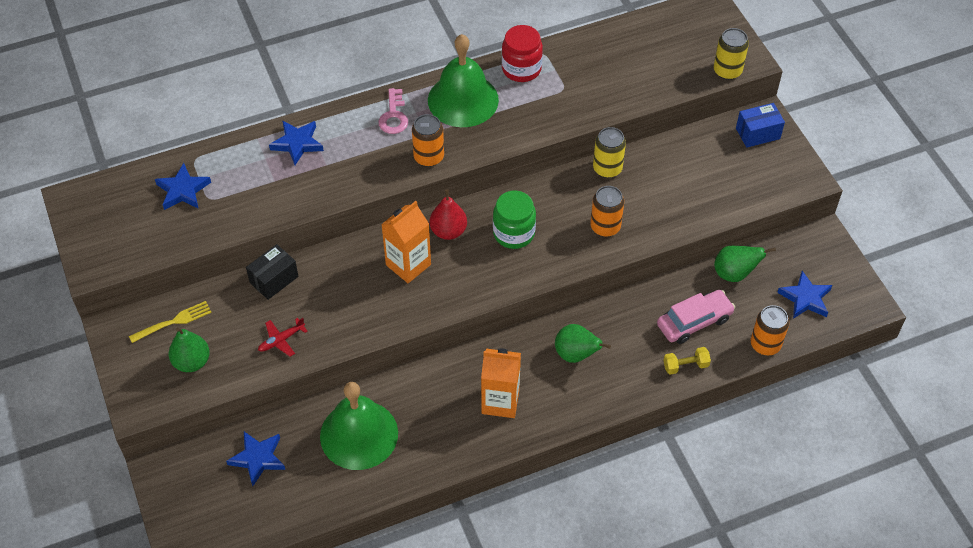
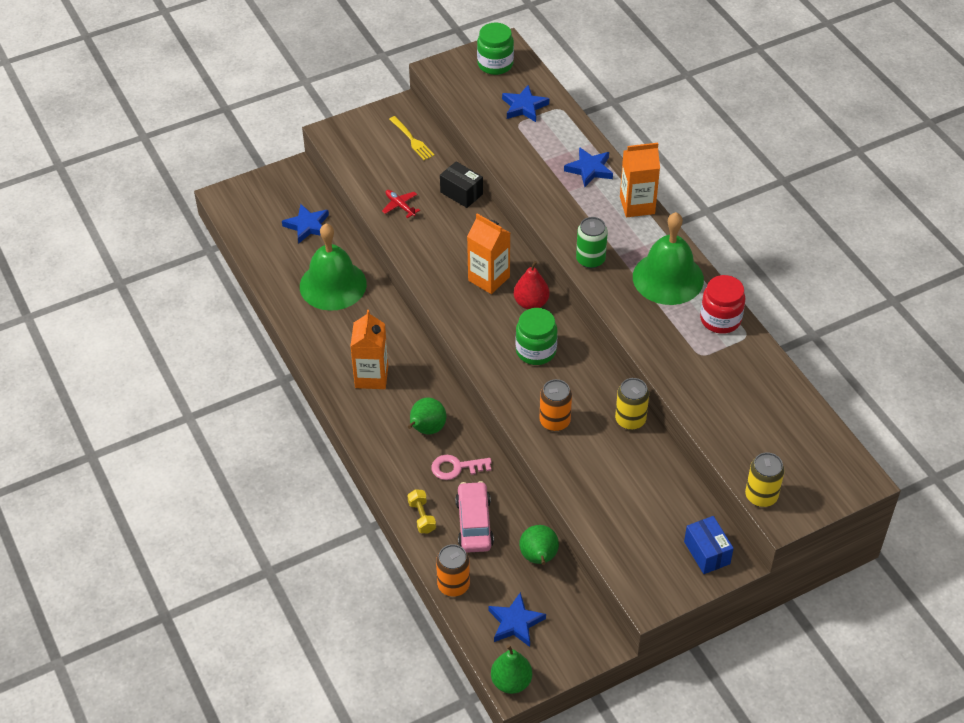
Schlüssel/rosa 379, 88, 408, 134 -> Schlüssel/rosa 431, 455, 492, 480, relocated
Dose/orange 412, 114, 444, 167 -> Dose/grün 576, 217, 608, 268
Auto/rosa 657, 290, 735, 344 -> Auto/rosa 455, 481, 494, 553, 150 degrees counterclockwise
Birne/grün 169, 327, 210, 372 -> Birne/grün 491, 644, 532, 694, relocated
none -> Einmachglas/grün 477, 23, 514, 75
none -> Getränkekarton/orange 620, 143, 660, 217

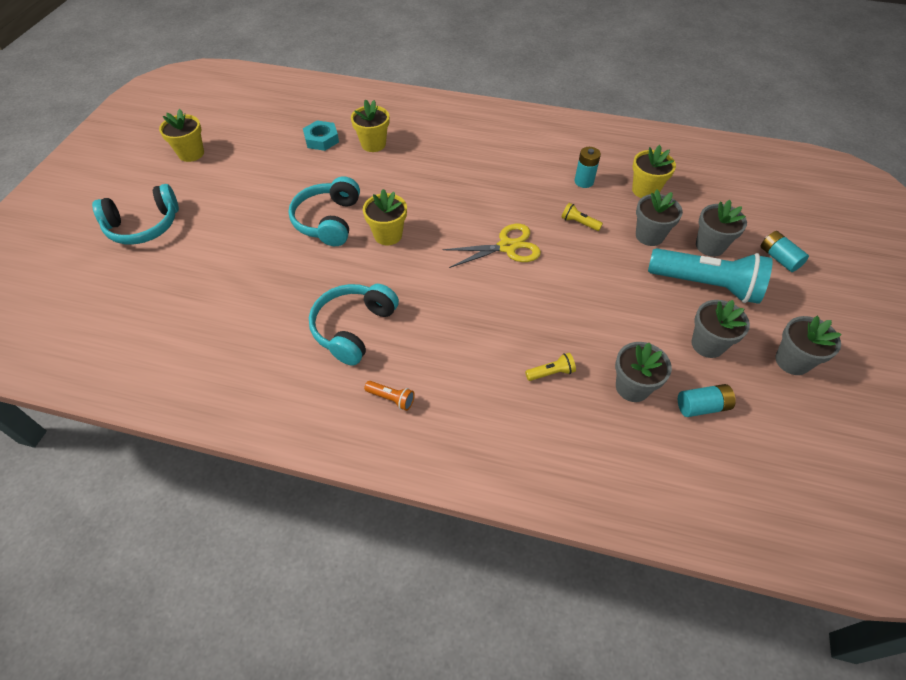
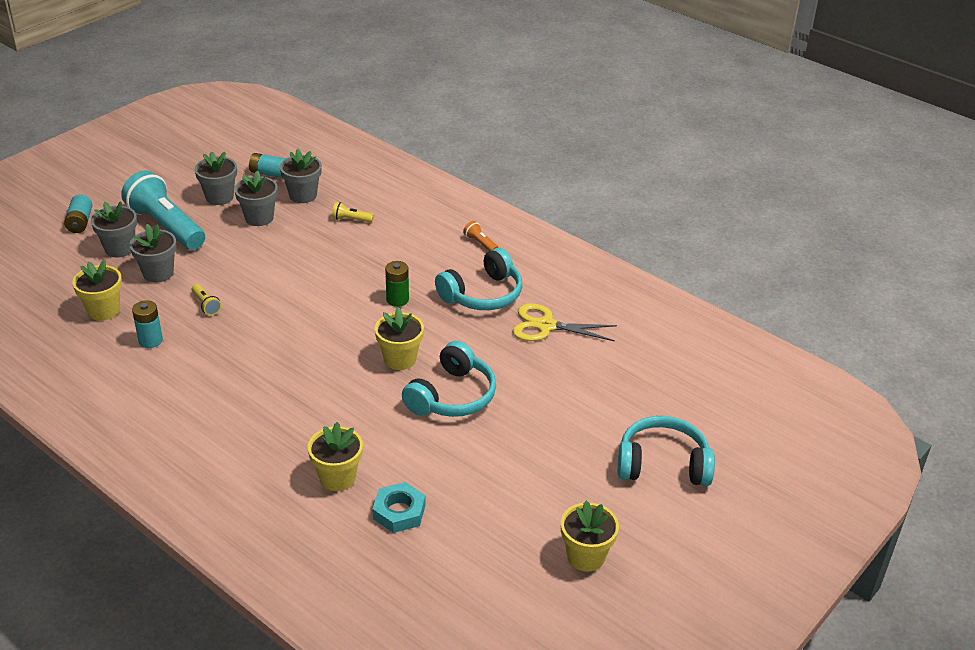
Schere/gelb 442, 224, 541, 268 -> Schere/gelb 513, 303, 617, 341, relocated
Blumentopf/grau 775, 316, 842, 375 -> Blumentopf/grau 234, 171, 278, 226, relocated
none -> Batterie/grün 385, 261, 409, 307

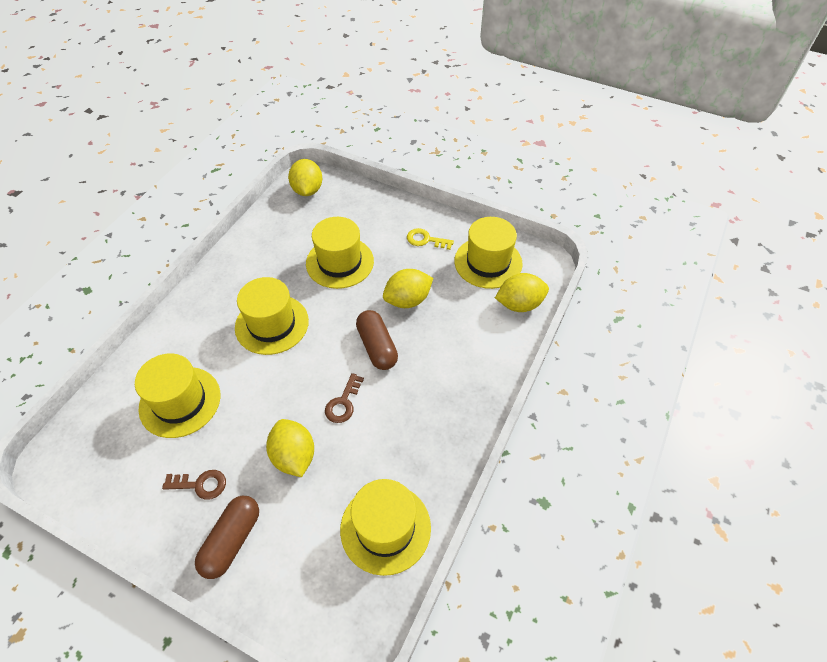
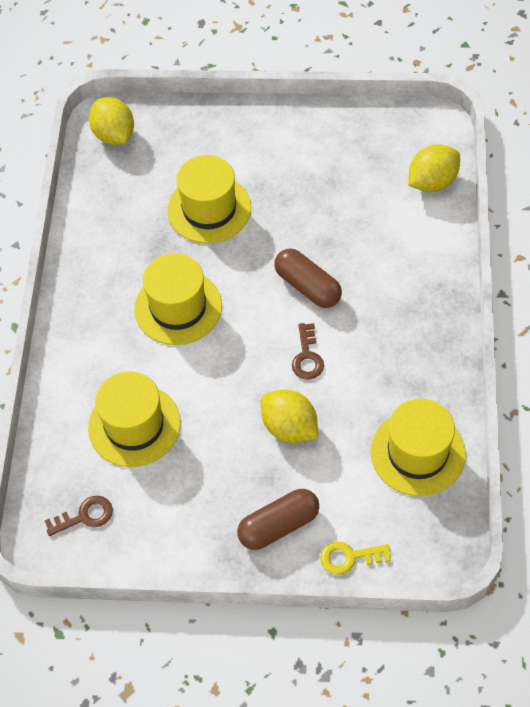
Hut/gelb 454, 217, 523, 289 -> none
Schlüssel/gelb 407, 228, 454, 250 -> Schlüssel/gelb 320, 542, 391, 575, relocated
Zitrone/gelb 383, 269, 433, 308 -> none
Schlüssel/braun 162, 470, 226, 500 -> Schlüssel/braun 45, 496, 113, 536, relocated
Kapsel/braun 195, 496, 259, 579 -> Kapsel/braun 237, 489, 319, 550, 60 degrees clockwise

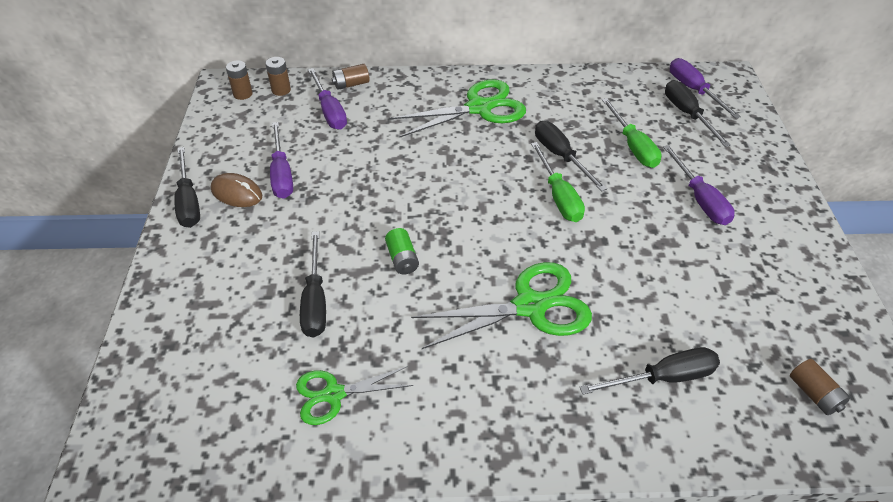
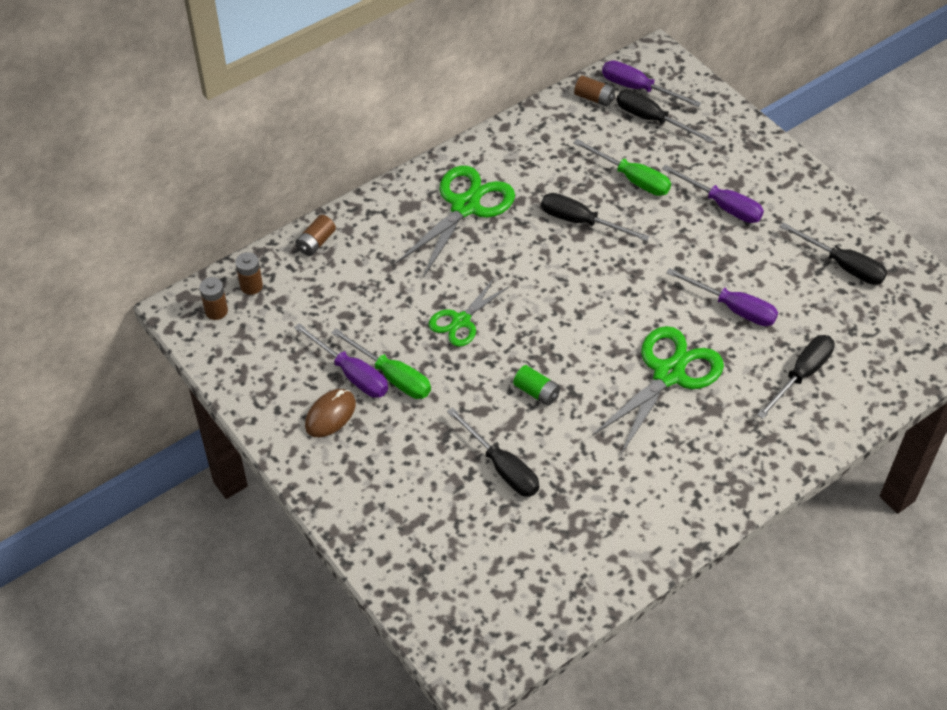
Schraubenzieher/lila 308, 68, 347, 130 -> Schraubenzieher/lila 666, 268, 778, 326, relocated
Schraubenzieher/grün 531, 142, 585, 222 -> Schraubenzieher/grün 331, 328, 431, 399, relocated
Schraubenzieher/schwarz 174, 147, 200, 228 -> Schraubenzieher/schwarz 780, 222, 887, 285, relocated
Computermaus/braun 211, 173, 262, 207 -> Computermaus/braun 305, 389, 356, 437, 45 degrees counterclockwise
Batterie/braun 790, 359, 850, 415 -> Batterie/braun 574, 75, 615, 107, relocated
Schere/grün 296, 366, 413, 425 -> Schere/grün 429, 277, 510, 347, relocated

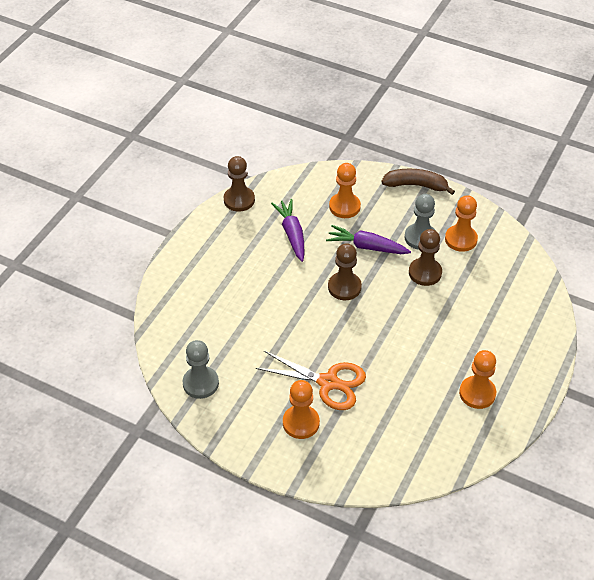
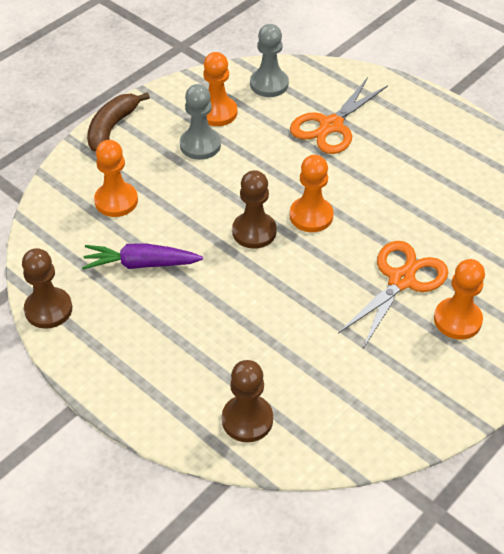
Karotte/lila 326, 225, 411, 254 -> none
Bauer/braun 409, 229, 442, 286 -> Bauer/braun 222, 360, 273, 442, relocated
Bauer/grau 183, 340, 219, 399 -> Bauer/grau 250, 24, 289, 97, relocated
Bauer/orange 459, 350, 496, 409 -> Bauer/orange 290, 155, 334, 232, relocated
none -> Schere/orange 290, 77, 388, 154

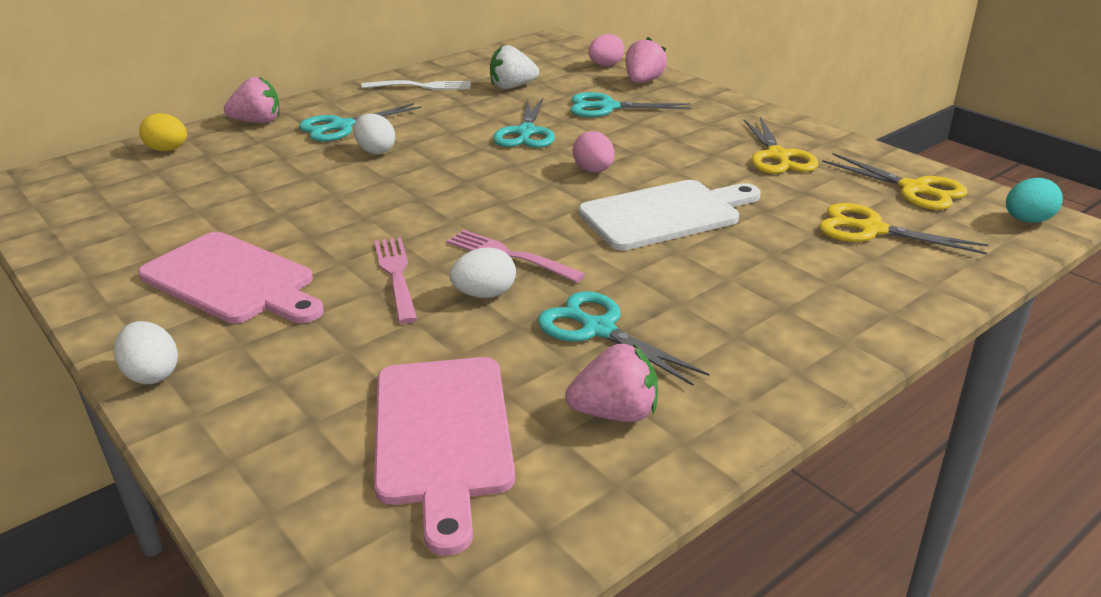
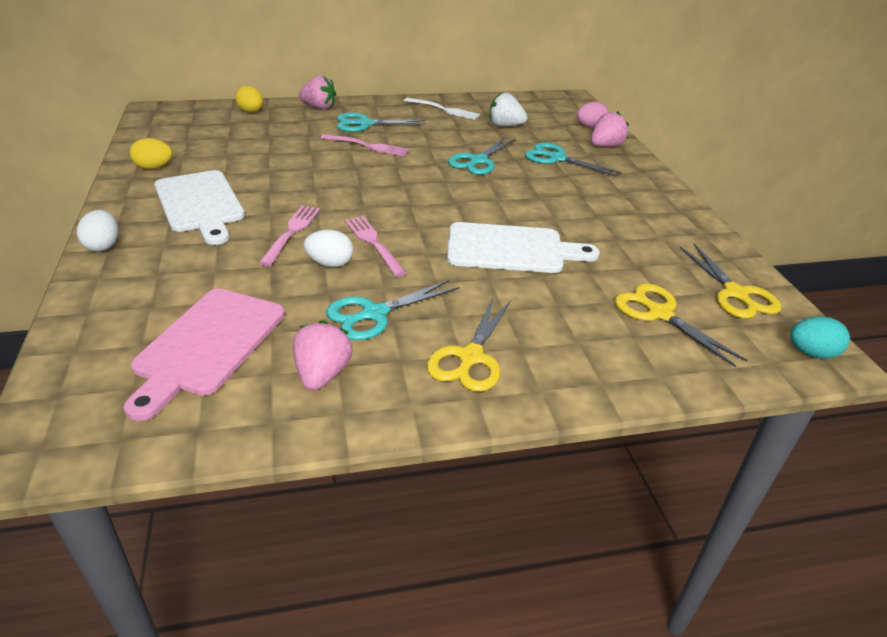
Ei/weiß 353, 114, 395, 154 -> Gabel/rosa 321, 134, 410, 157
Schere/gelb 743, 117, 818, 174 -> Schere/gelb 427, 299, 511, 392, relocated
Ei/rosa 573, 131, 614, 173 -> none
Schneidebrett/rosa 138, 232, 324, 323 -> Schneidebrett/weiß 154, 170, 245, 245
Schere/türkis 538, 292, 710, 386 -> Schere/türkis 326, 280, 459, 340, 105 degrees counterclockwise
Erdbeere/rosa 565, 344, 658, 422 -> Erdbeere/rosa 293, 320, 352, 391, 105 degrees counterclockwise
none -> Ei/gelb 130, 138, 173, 169

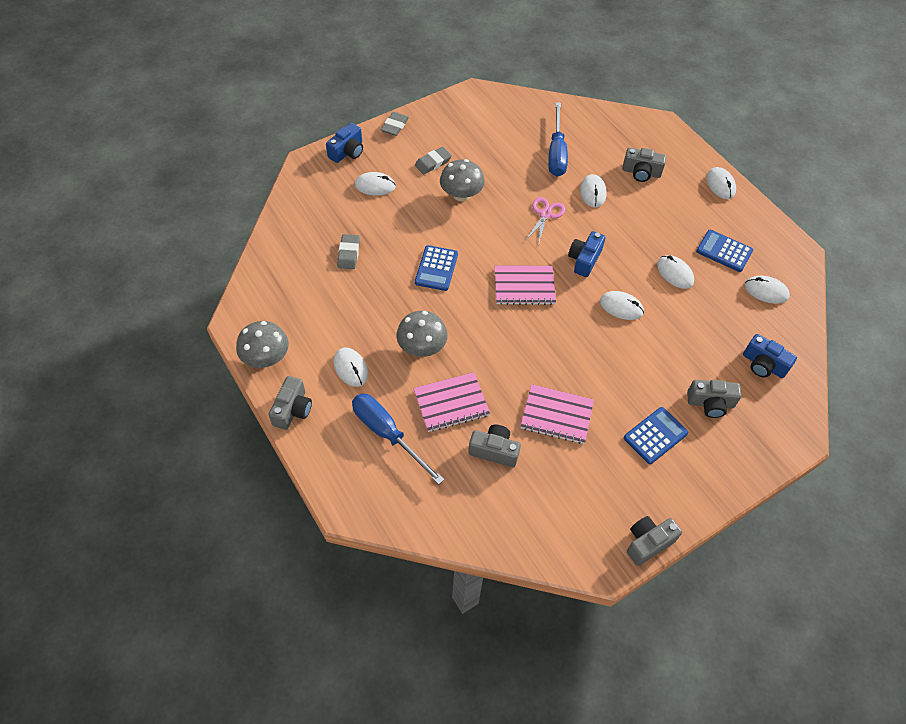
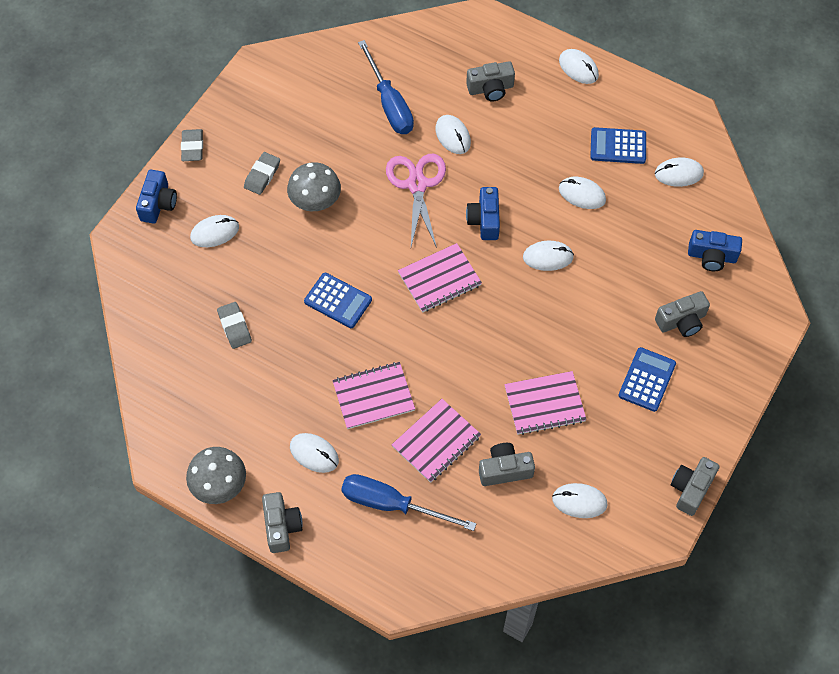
Schere/rosa 525, 197, 565, 243 -> Schere/rosa 386, 154, 446, 248, x1.53
Taschenrechner/blau 415, 245, 458, 291 -> Taschenrechner/blau 304, 273, 372, 328, 45 degrees counterclockwise
Pilz/grau 396, 311, 448, 357 -> Notizbuch/rosa 332, 362, 415, 429
none -> Computermaus/weiß 552, 483, 608, 518

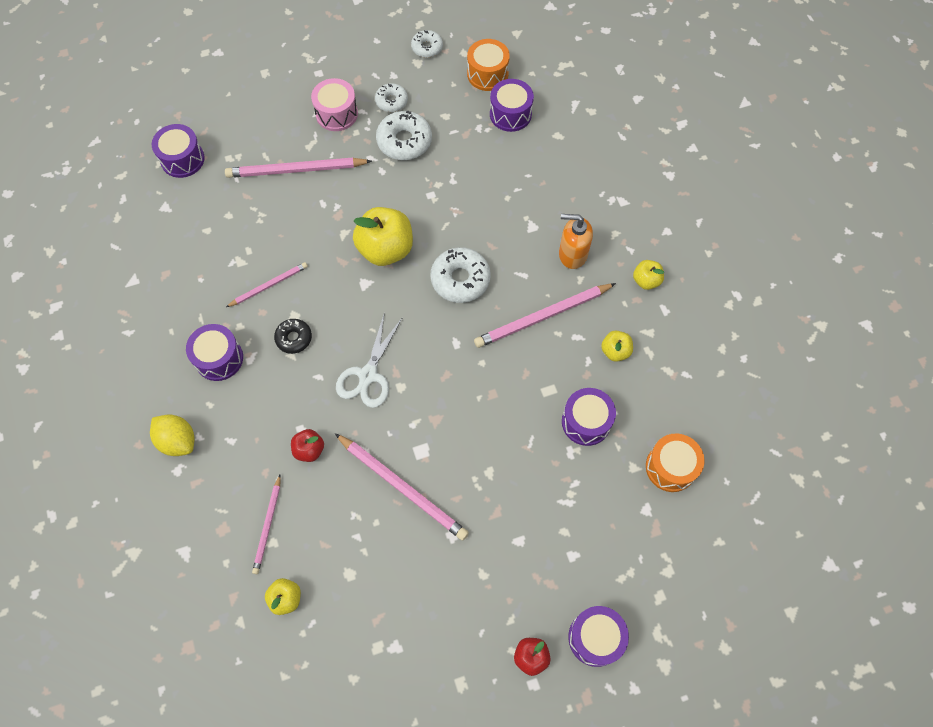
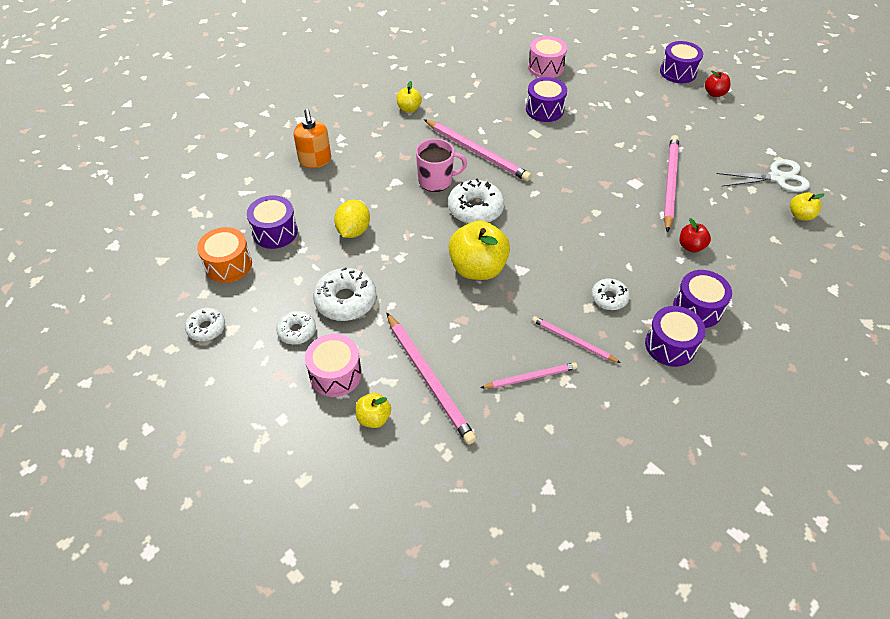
Trommel/lila 152, 124, 205, 178 -> Trommel/lila 673, 270, 732, 328, relocated
Seifenspender/orange 559, 214, 593, 269 -> Seifenspender/orange 294, 109, 331, 168, relocated
Schere/weiß 336, 312, 403, 408 -> Schere/weiß 716, 159, 810, 192, relocated
Donut/schwarz 274, 319, 312, 354 -> Donut/weiß 592, 279, 630, 310
Apfel/gelb 601, 331, 633, 362 -> Apfel/gelb 356, 393, 391, 428, relocated
Zitrone/gelb 150, 414, 195, 456 -> Zitrone/gelb 334, 200, 370, 238, relocated
Trommel/orange 646, 434, 705, 492 -> Trommel/rosa 528, 36, 567, 78
Bleistift/rosa 252, 475, 281, 574 -> Bleistift/rosa 481, 362, 577, 388, relocated
none -> Tasse/rosa 416, 139, 467, 192

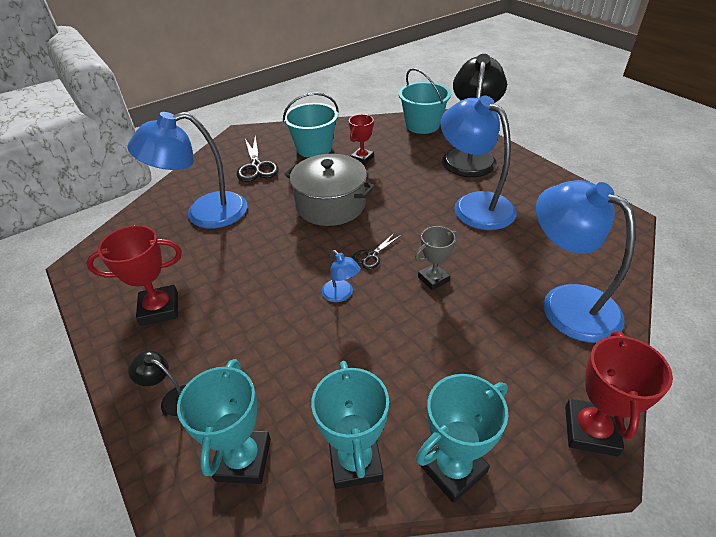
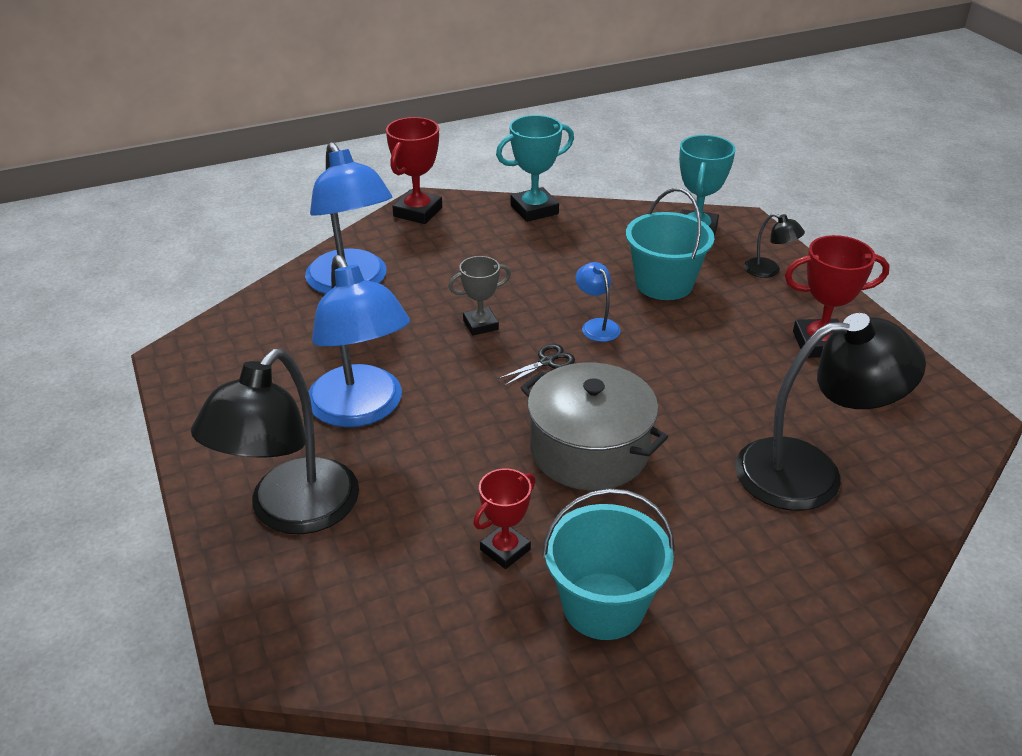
Eimer/türkis 399, 68, 451, 134 -> Eimer/türkis 626, 188, 715, 300, relocated
Lampe/blau 127, 112, 247, 229 -> Lampe/schwarz 735, 313, 926, 511
Schere/schwarz 237, 136, 279, 182 -> none
Pokal/türkis 311, 361, 389, 489 -> none

